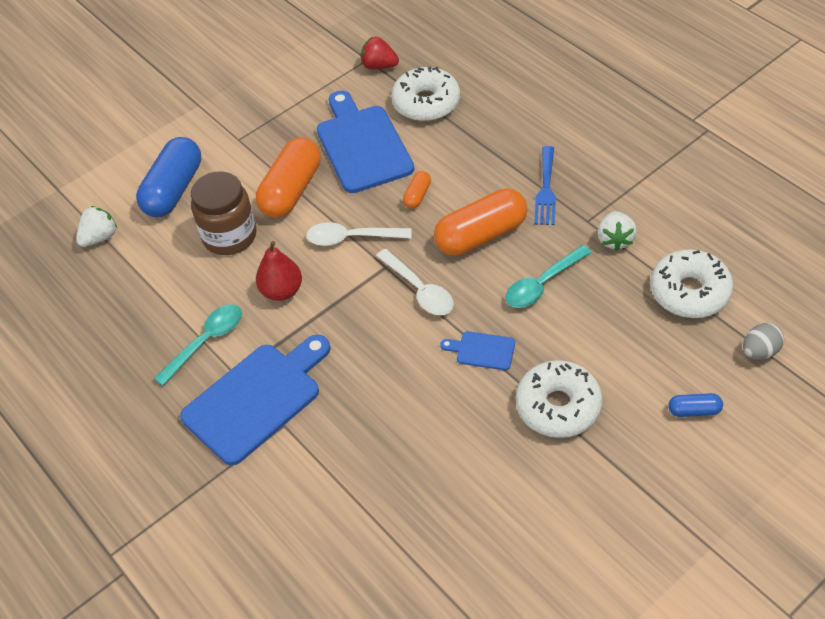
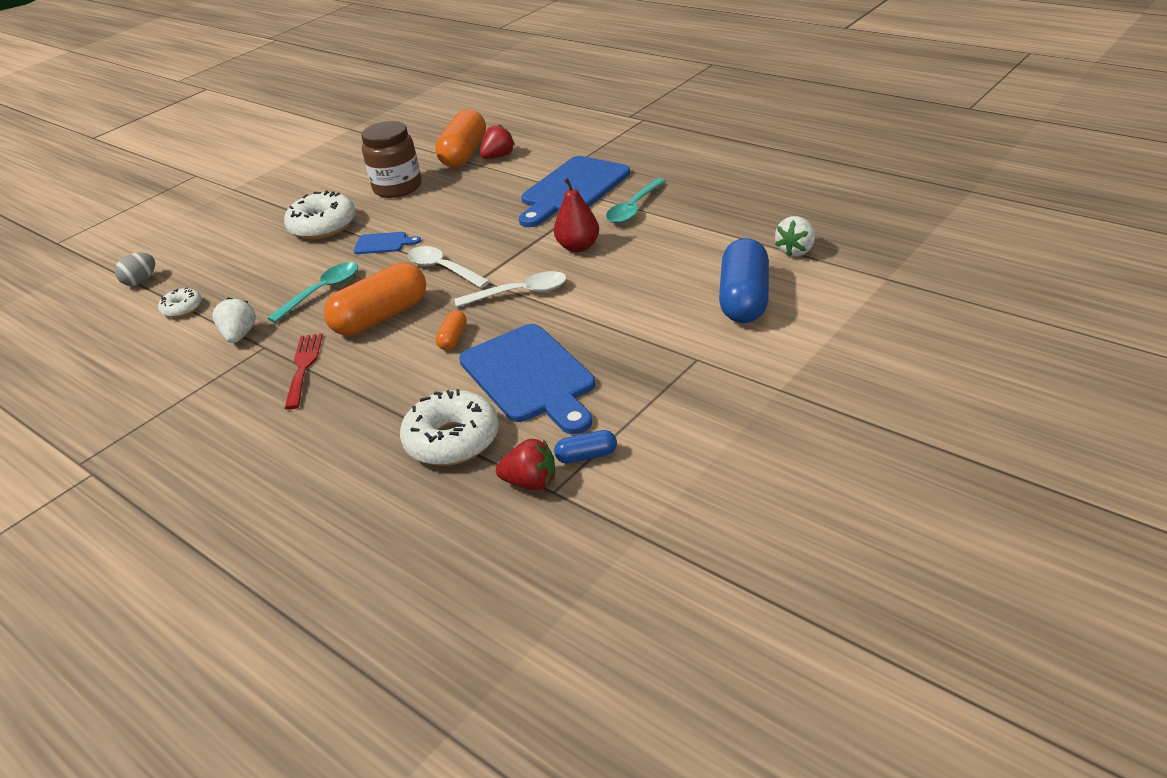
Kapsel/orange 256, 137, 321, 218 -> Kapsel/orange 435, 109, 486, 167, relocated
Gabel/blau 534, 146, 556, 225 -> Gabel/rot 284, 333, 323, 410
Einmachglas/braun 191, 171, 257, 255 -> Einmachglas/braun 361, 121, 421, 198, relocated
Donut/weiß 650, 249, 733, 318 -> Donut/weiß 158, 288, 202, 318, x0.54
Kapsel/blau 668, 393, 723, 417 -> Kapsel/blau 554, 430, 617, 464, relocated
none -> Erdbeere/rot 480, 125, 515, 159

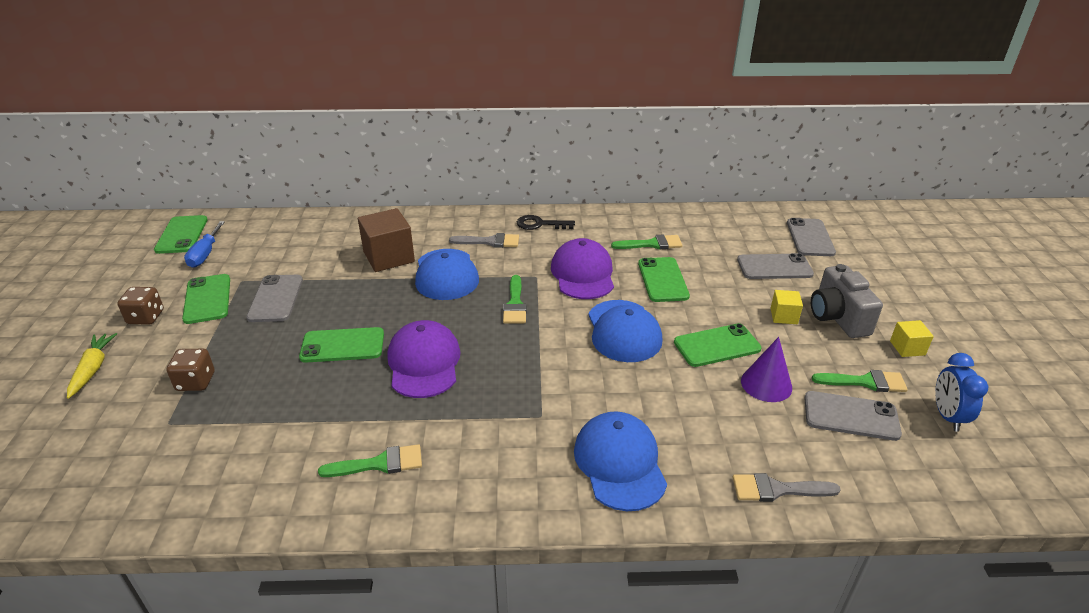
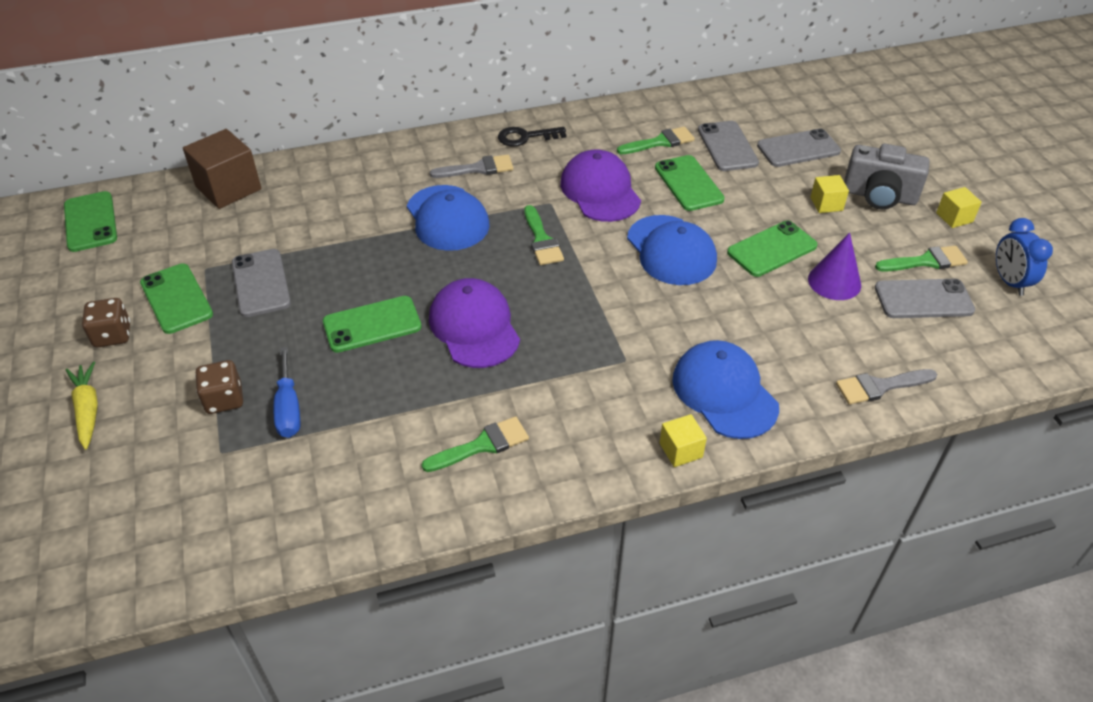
Kubus/braun 358, 208, 415, 272 -> Kubus/braun 183, 129, 261, 209, relocated
Handy/grau 787, 218, 836, 256 -> Handy/grau 698, 121, 759, 171, relocated
Schraubenzieher/blau 184, 221, 225, 268 -> Schraubenzieher/blau 273, 347, 300, 438, relocated
Kamera/grau 811, 264, 883, 338 -> Kamera/grau 844, 144, 929, 209, 45 degrees counterclockwise
none -> Kubus/gelb 660, 414, 707, 467

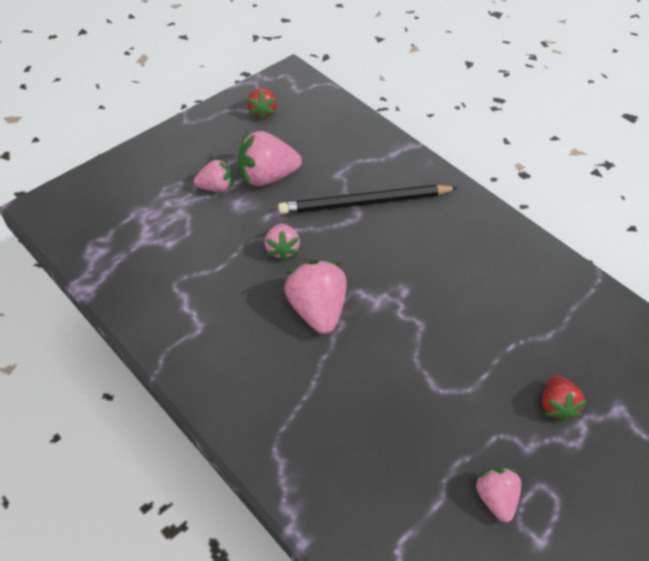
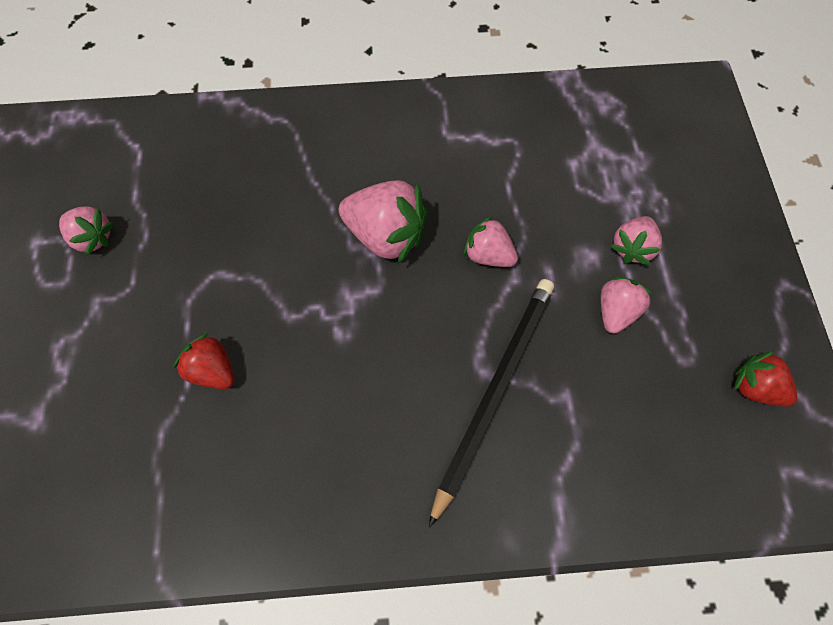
Erdbeere/rosa 238, 130, 302, 186 -> Erdbeere/rosa 601, 276, 654, 334, x0.60
Erdbeere/rot 542, 375, 587, 422 -> Erdbeere/rot 173, 333, 234, 389, relocated

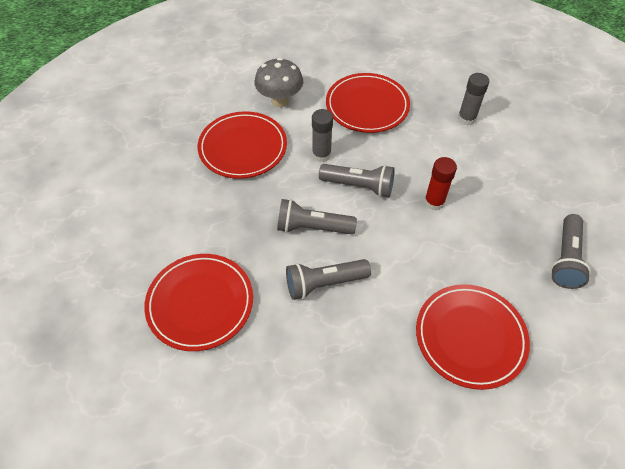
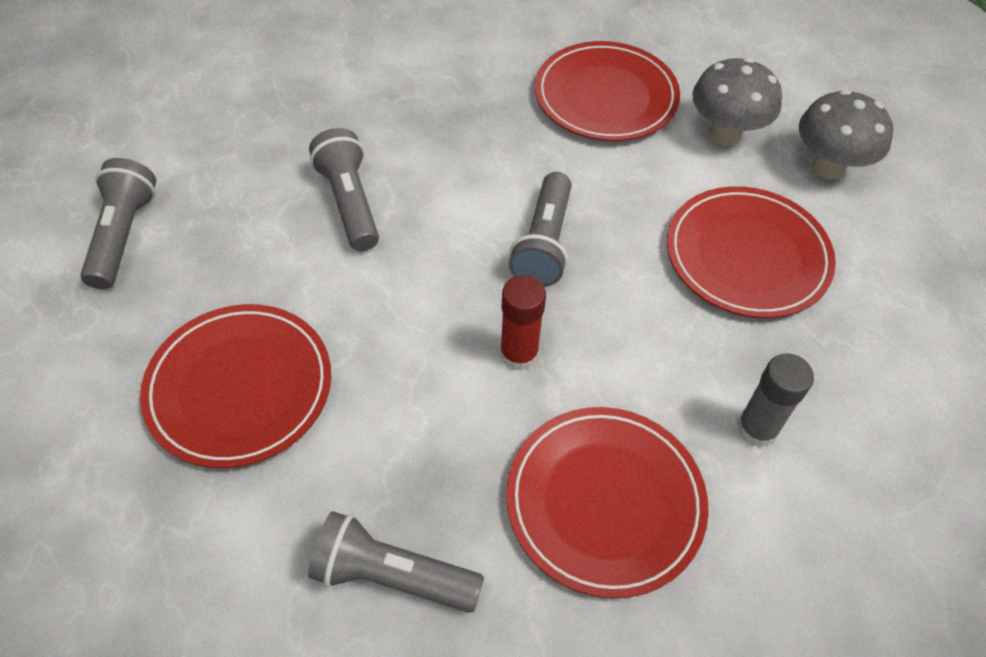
Klebestift/grau 312, 109, 333, 162 -> none
Taschenlampe/grau 277, 199, 357, 234 -> Taschenlampe/grau 80, 158, 156, 289, relocated
Teller/rot 144, 254, 253, 351 -> Teller/rot 506, 407, 709, 598, relocated
none -> Pilz/grau 799, 90, 893, 180

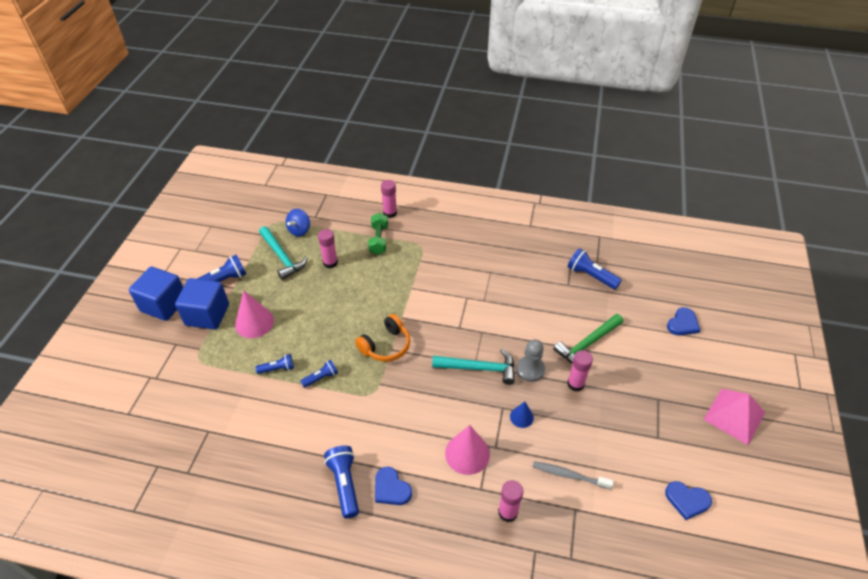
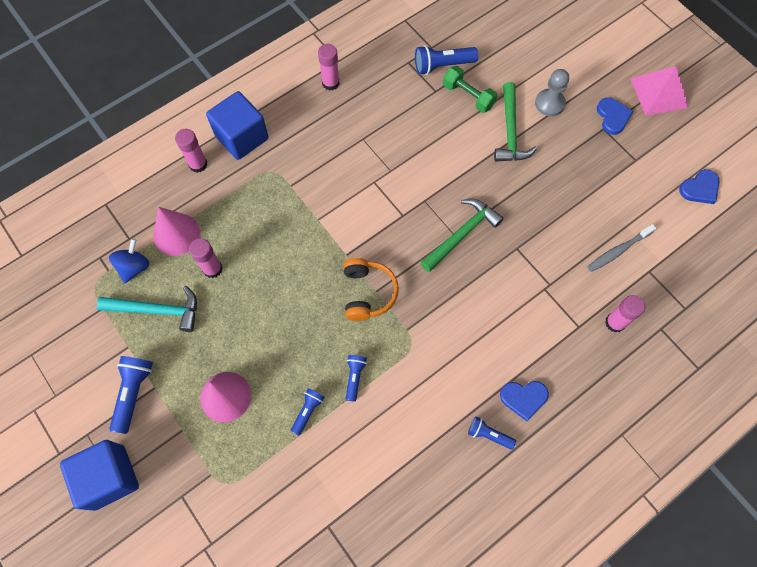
Kreisel/blau 286, 209, 310, 236 -> Kreisel/blau 109, 238, 149, 283, 135 degrees counterclockwise
Hantel/grün 368, 213, 388, 255 -> Hantel/grün 443, 66, 497, 113, relocated
Kubus/blau 175, 278, 229, 330 -> Kubus/blau 206, 91, 269, 160, relocated
Herz/blau 667, 307, 700, 335 -> Herz/blau 597, 98, 633, 135, relocated
Bauer/grau 516, 339, 545, 382 -> Bauer/grau 535, 69, 569, 116, relocated
Hammer/türkis 432, 349, 515, 385 -> Hammer/grün 420, 199, 503, 272
Klebestift/rosa 567, 350, 593, 391 -> Klebestift/rosa 318, 44, 339, 91, relocated
Kegel/blau 510, 402, 534, 428 -> none
Kegel/rosa 445, 425, 490, 475 -> Kegel/rosa 153, 207, 200, 256, relocated
Taschenlampe/blau 324, 446, 359, 518 -> Taschenlampe/blau 468, 416, 516, 449, x0.61

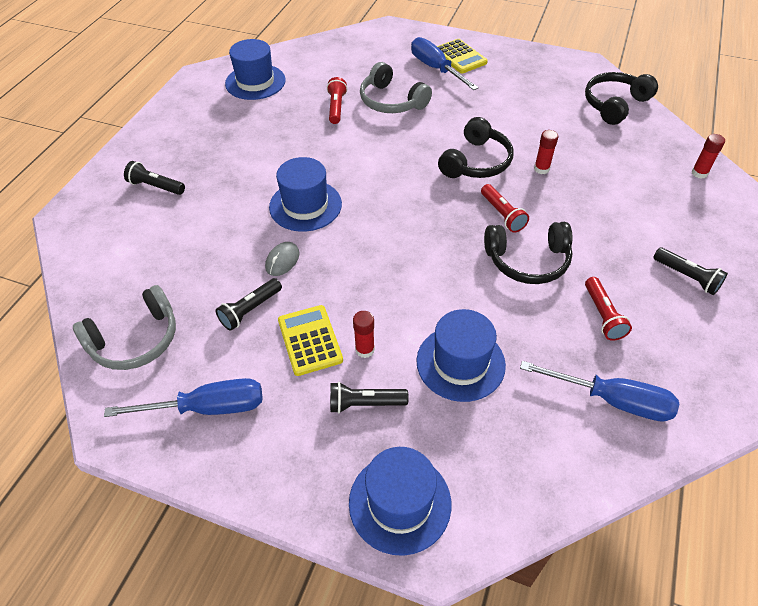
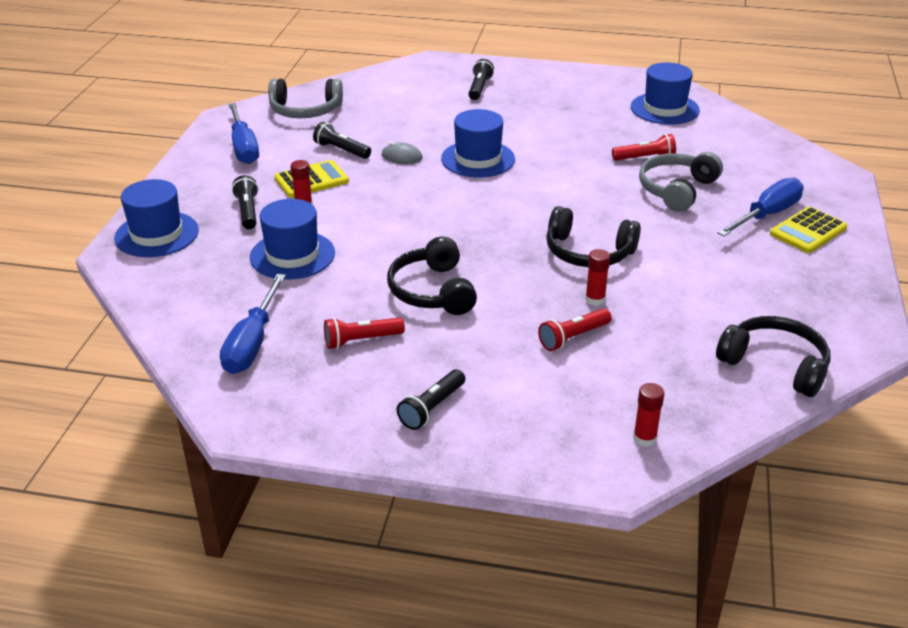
Taschenlampe/rot 481, 184, 529, 232 -> Taschenlampe/rot 538, 308, 612, 351, relocated
Kopfhörer/grau 73, 285, 176, 370 -> Kopfhörer/grau 268, 78, 343, 118, 45 degrees counterclockwise

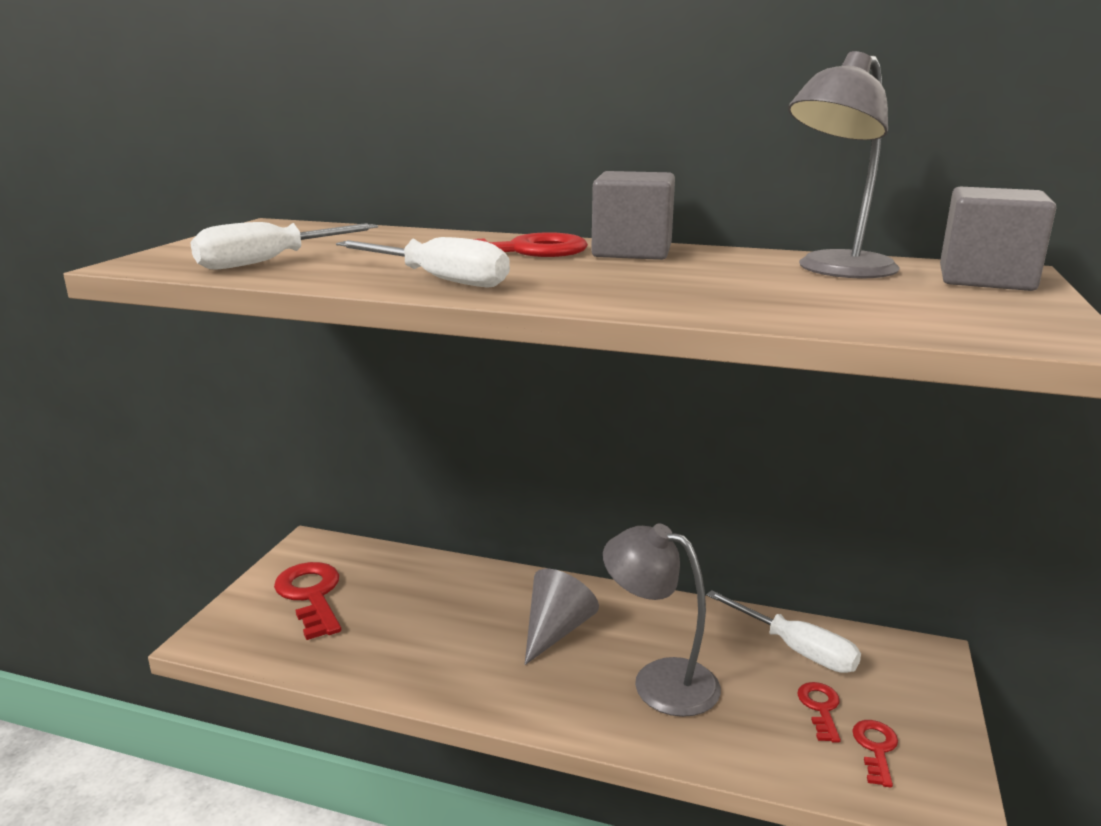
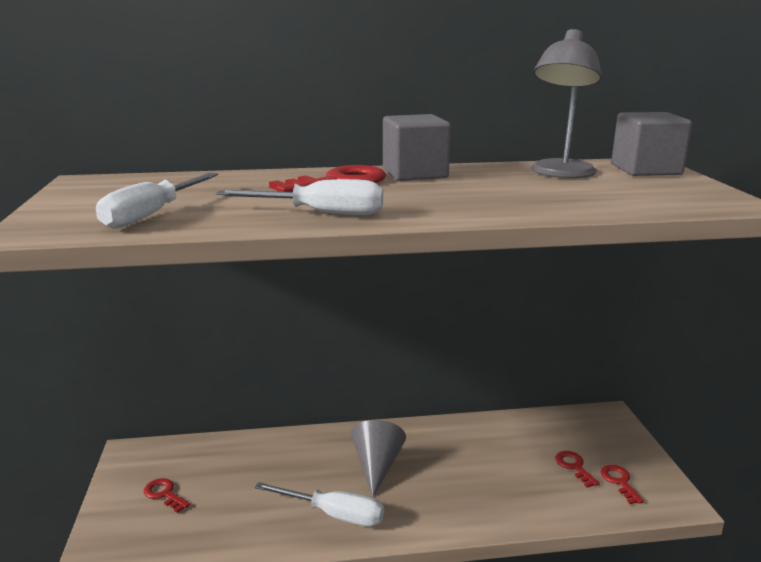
Lampe/grau 603, 524, 721, 717 -> none
Schlüssel/rot 274, 562, 341, 640 -> Schlüssel/rot 144, 478, 190, 513, x0.53
Schraubenzieher/weiß 706, 590, 861, 673 -> Schraubenzieher/weiß 255, 482, 384, 526, relocated

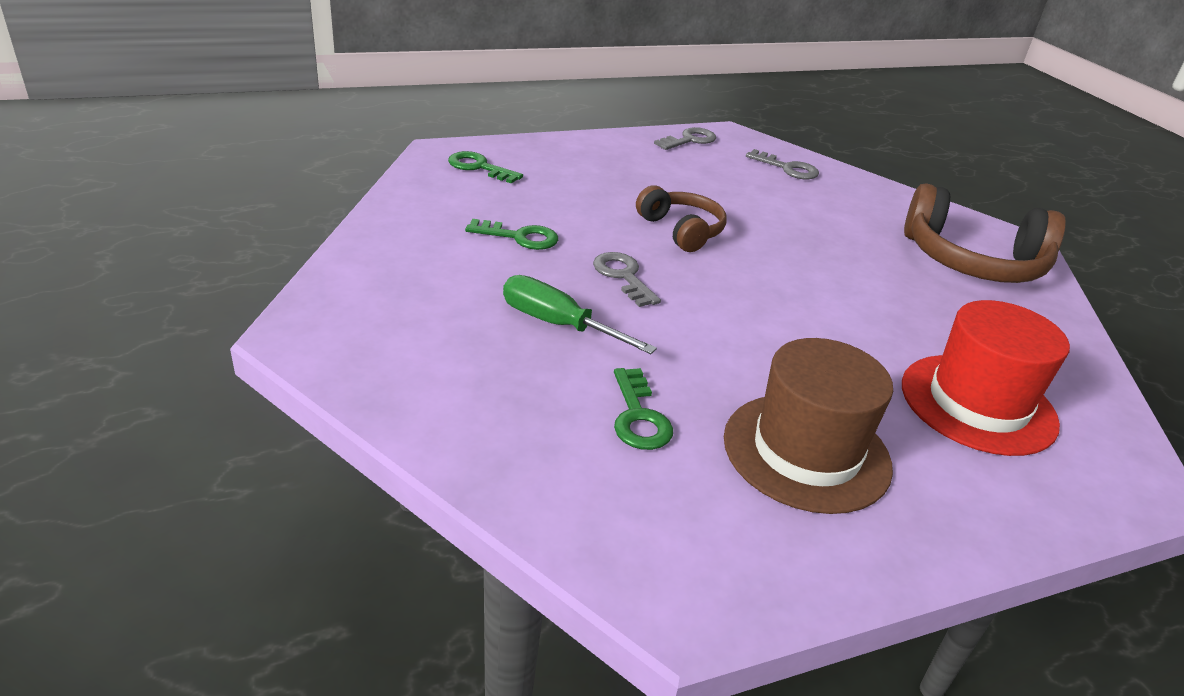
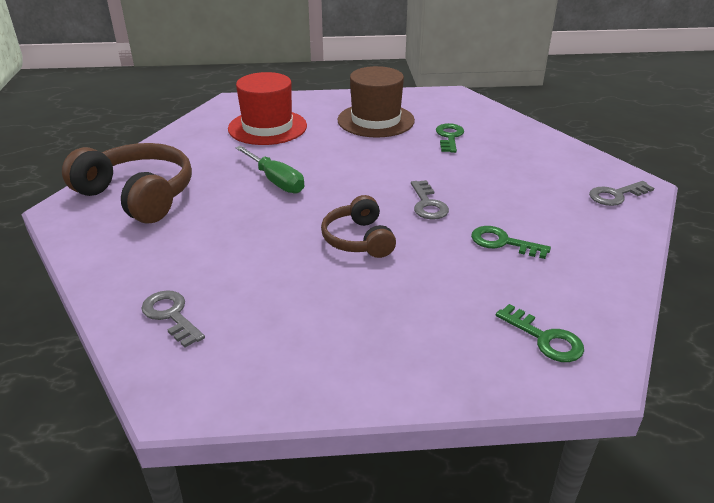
Schlüssel/grau 654, 127, 716, 150 -> Schlüssel/grau 589, 181, 654, 206, relocated
Schraubenzieher/grün 503, 275, 657, 354 -> Schraubenzieher/grün 235, 146, 304, 194, relocated

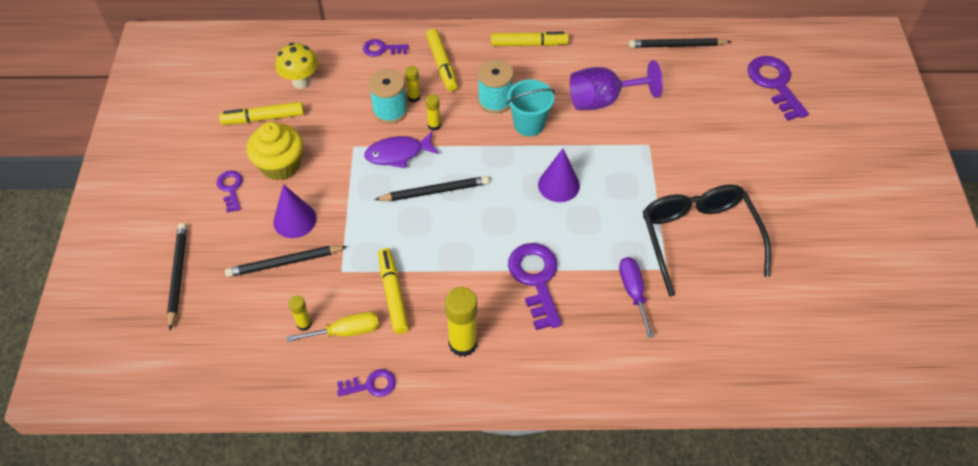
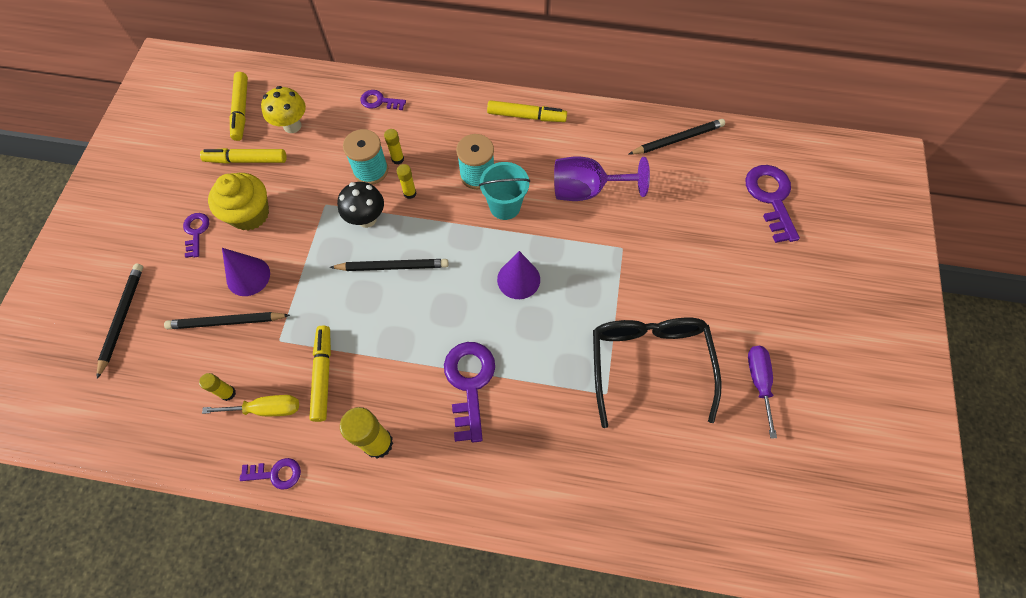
Filzstift/gelb 426, 29, 458, 91 -> Filzstift/gelb 230, 72, 248, 141, relocated
Bleistift/schwarz 629, 38, 731, 48 -> Bleistift/schwarz 629, 119, 725, 155, 150 degrees clockwise
Fisch/lila 364, 131, 439, 169 -> Pilz/schwarz 337, 182, 384, 228
Schraubenzieher/lila 619, 257, 654, 338 -> Schraubenzieher/lila 748, 346, 777, 438, relocated

